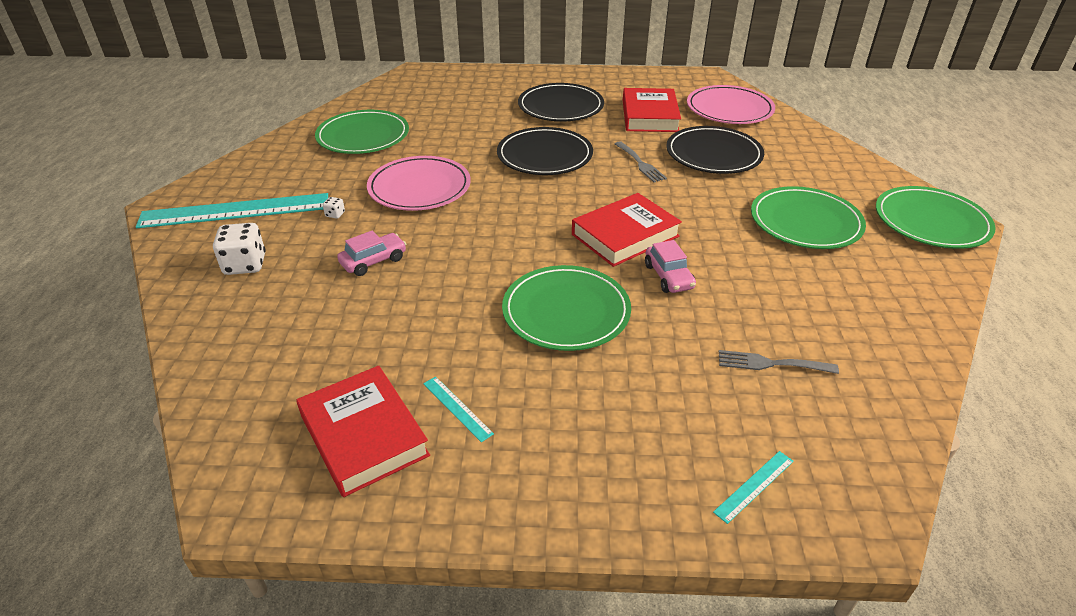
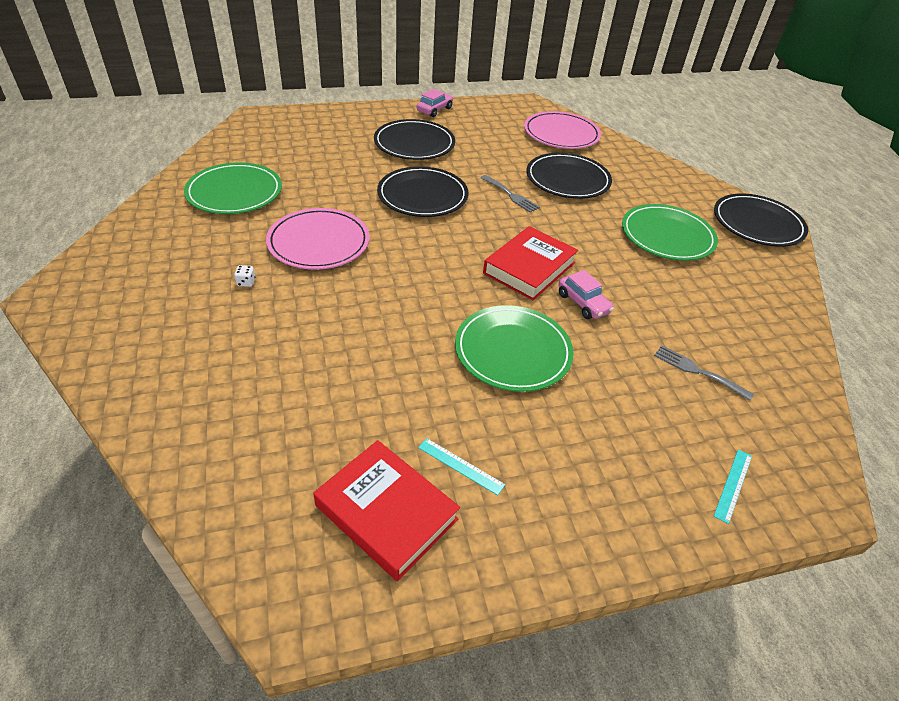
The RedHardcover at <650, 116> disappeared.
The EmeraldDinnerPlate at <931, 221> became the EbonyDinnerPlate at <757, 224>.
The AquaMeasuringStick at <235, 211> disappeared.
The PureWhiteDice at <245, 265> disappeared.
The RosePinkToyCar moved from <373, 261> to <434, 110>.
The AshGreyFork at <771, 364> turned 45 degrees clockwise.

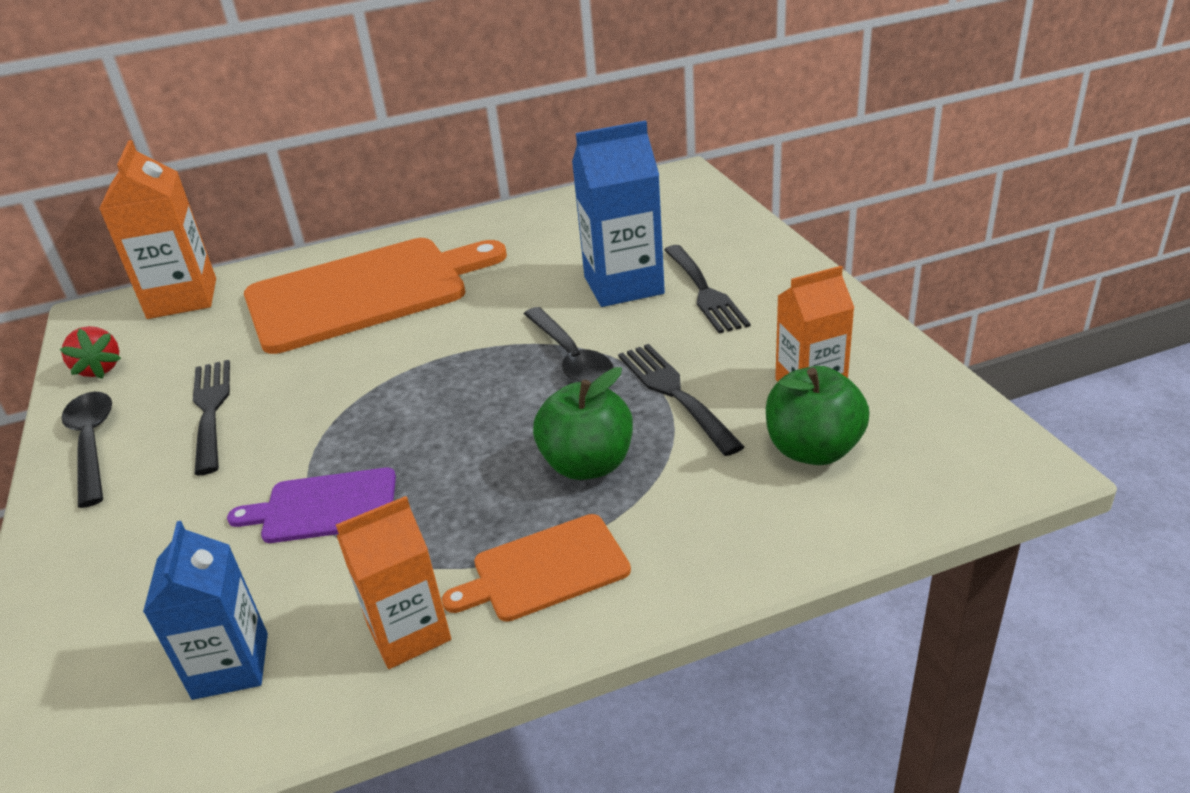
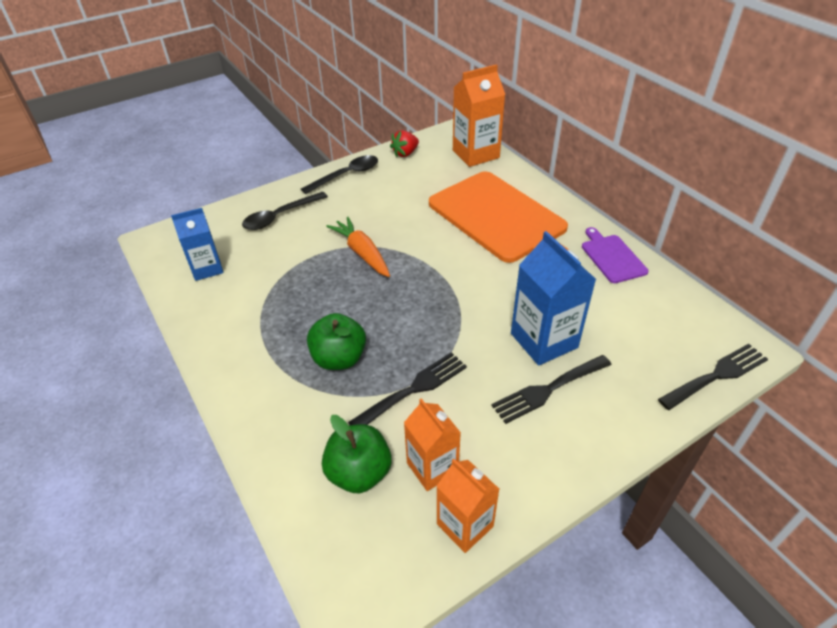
The EbonySpoon moved from <571, 358> to <280, 216>.
The EbonyFork moved from <210, 410> to <716, 375>.
The VioletBreadBoard moved from <324, 506> to <612, 257>.
The OrangeCarton moved from <409, 632> to <465, 525>.
The OrangeBreadBoard at <544, 569> disappeared.
The OrangeRootVegetable at <362, 253> appeared.

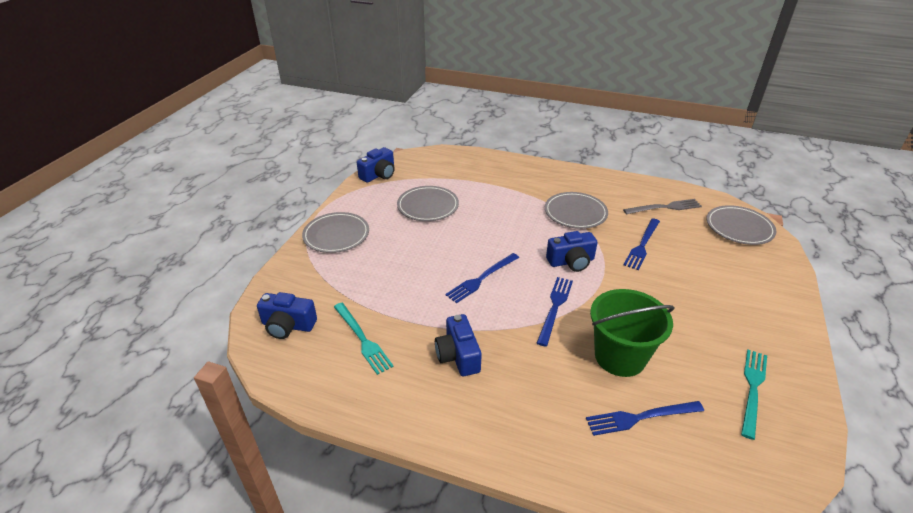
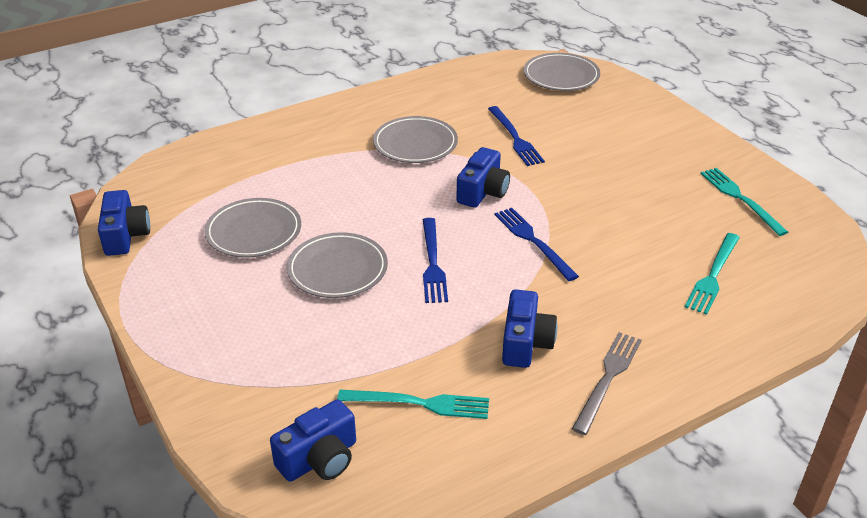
The AshGreyFork moved from <665, 207> to <608, 378>.
The AshGreyDinnerPlate moved from <336, 235> to <337, 269>.
The EmeraldBucket at <620, 356> disappeared.
The CobaltPhotoCamera at <458, 356> turned 105 degrees counterclockwise.
The CobaltFork at <640, 417> became the AquaFork at <713, 275>.

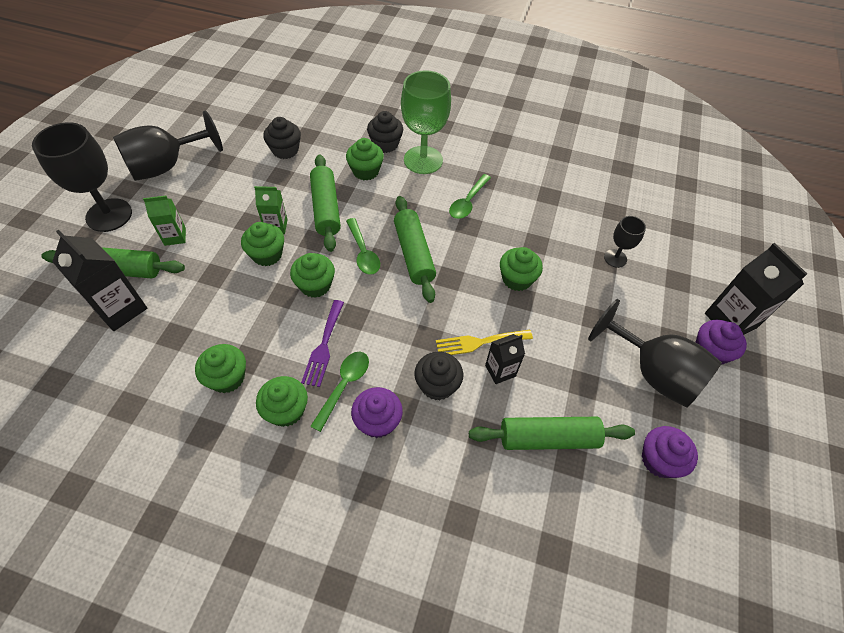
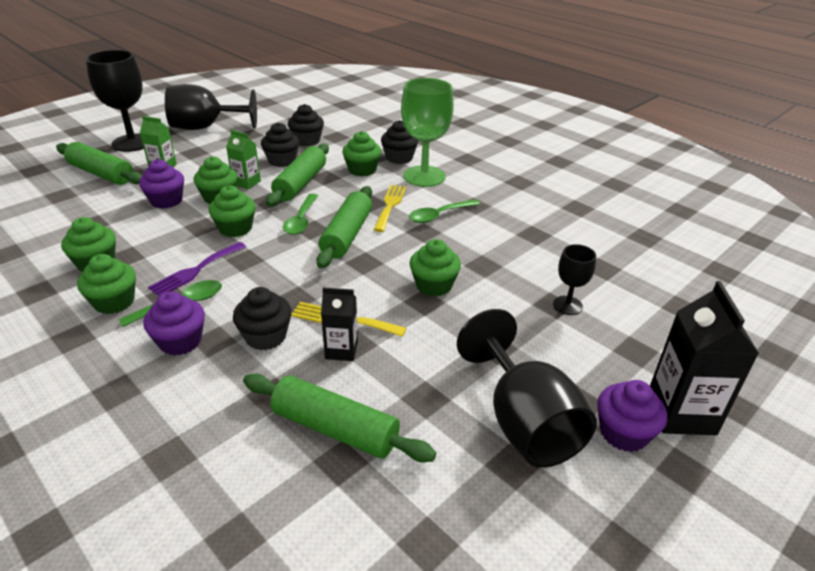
The EbonyCarton at <120, 309> disappeared.
The VioletMuffin moved from <659, 460> to <166, 201>.
The EbonyMuffin at <282, 161> appeared.
The GoldenFork at <390, 205> appeared.

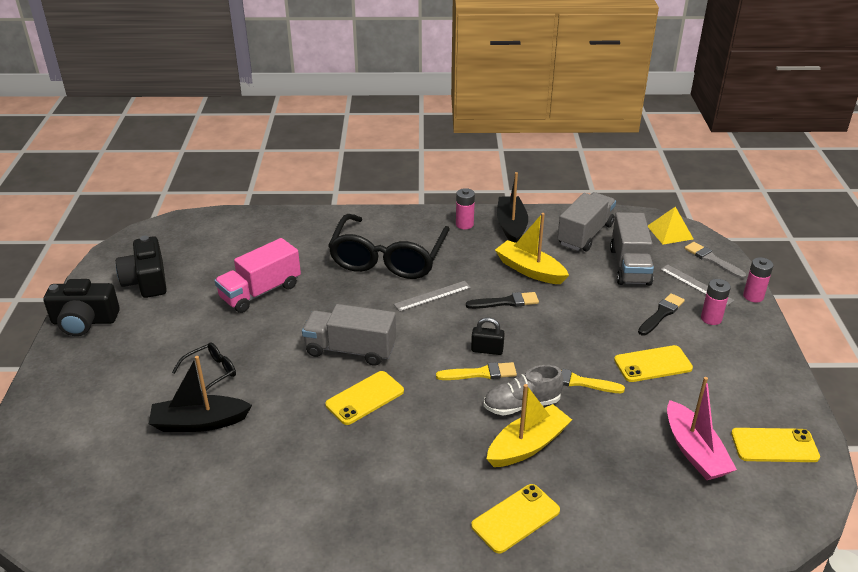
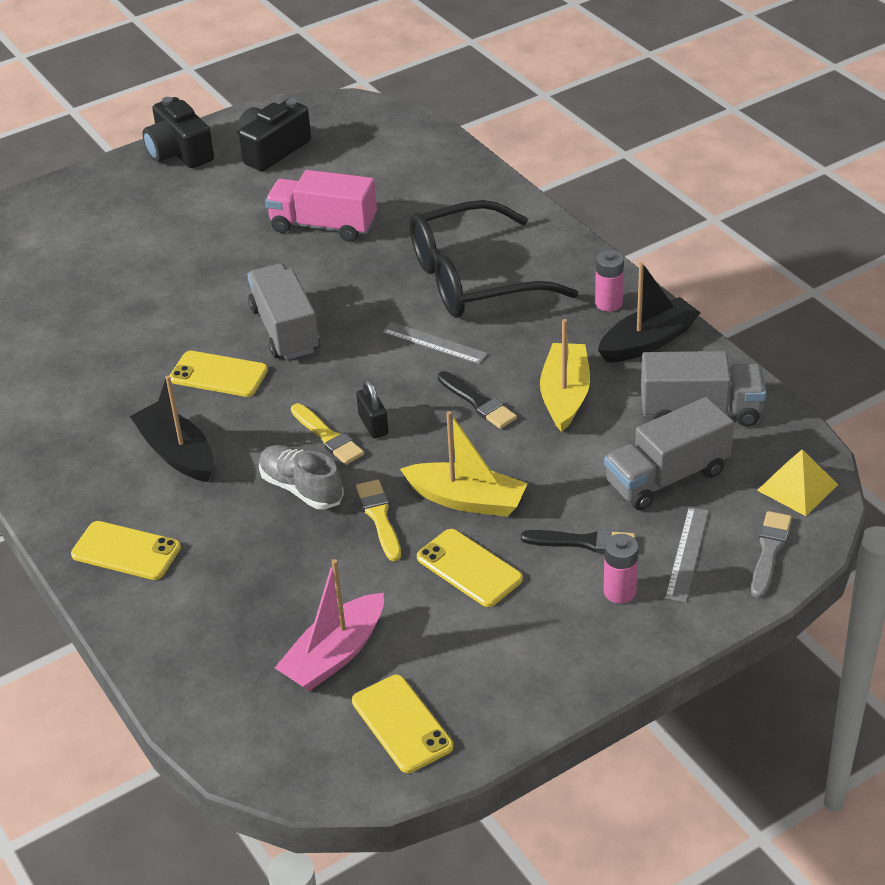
The RosePinkAaBattery at <753, 296> disappeared.
The EbonySpectacles at <211, 373> disappeared.
The EbonySailboat moved from <199, 422> to <177, 453>.
The GoldenSailboat moved from <527, 445> to <466, 500>.

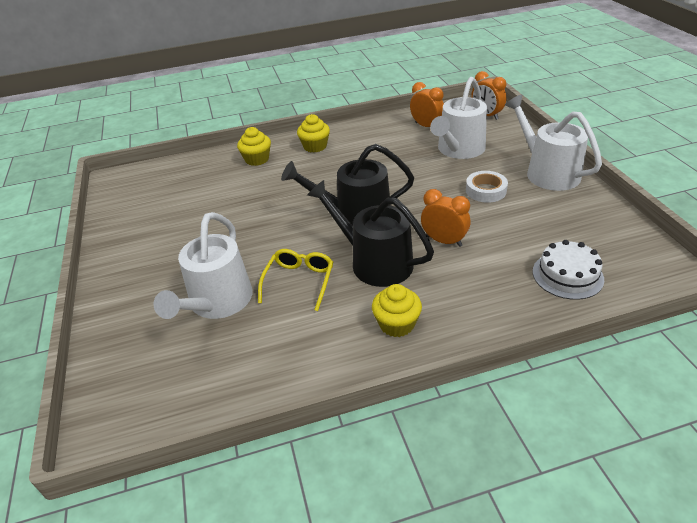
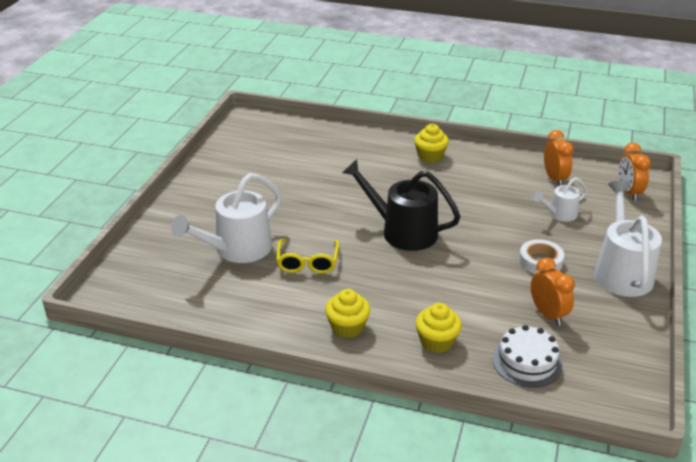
The PureWhiteSprinklingCan at <459, 150> changed to 0.54 times the size.
The GoldenMuffin moved from <257, 159> to <437, 341>.
The EbonySprinklingCan at <375, 262> disappeared.
The OrangeBedsideClock moved from <444, 241> to <548, 314>.
The GoldenSpectacles at <299, 281> turned 135 degrees clockwise.

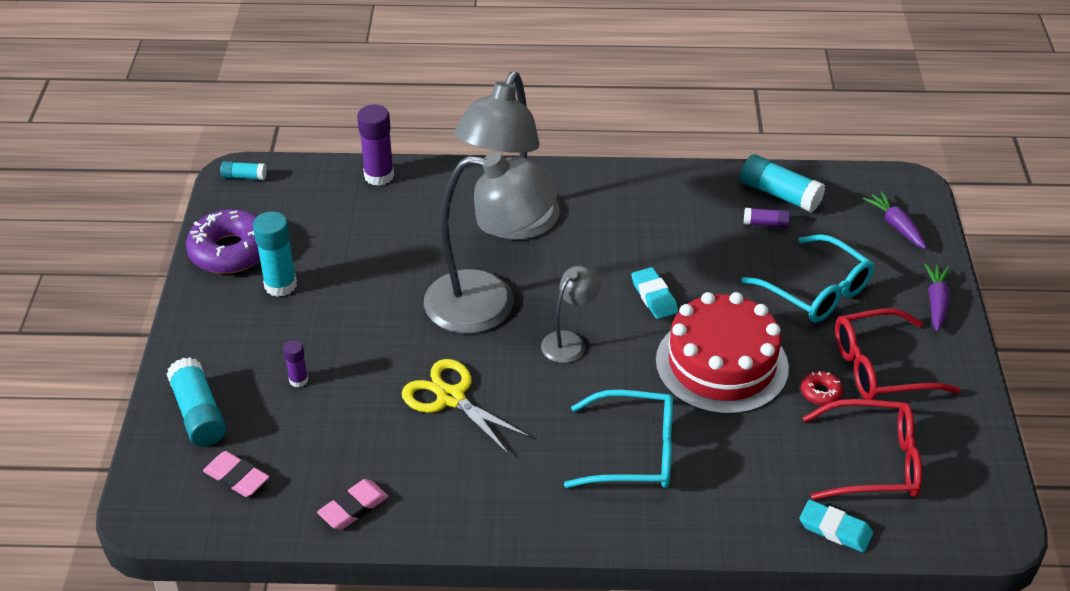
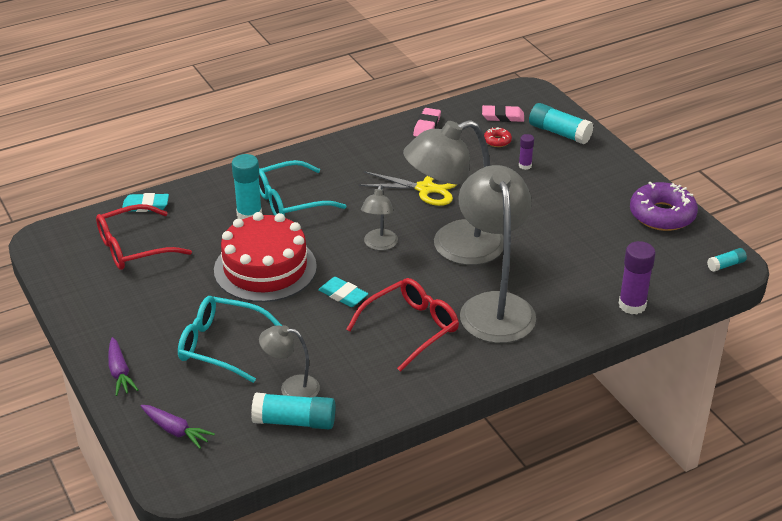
The VioletGlue at <766, 224> was replaced by the AshGreyLamp at <291, 388>.
The AquaGlue moved from <280, 285> to <249, 215>.
The RedSpectacles moved from <881, 367> to <410, 329>.
The RedDoughnut moved from <821, 392> to <497, 141>.

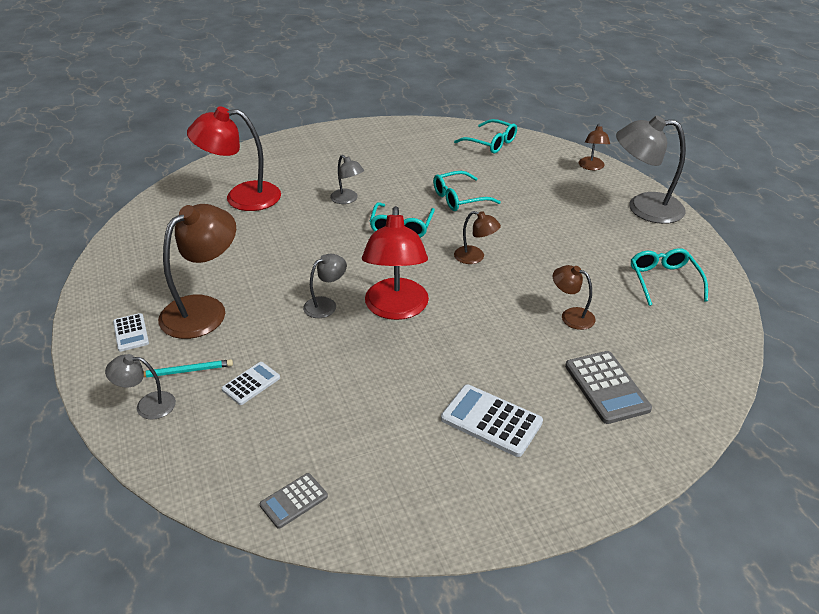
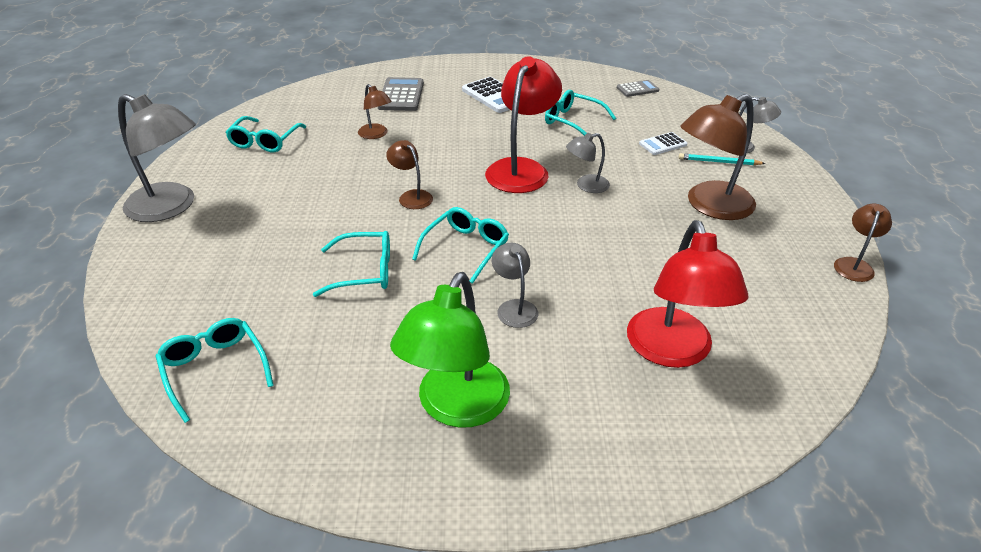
The RedLamp at <241, 197> turned 75 degrees clockwise.
The BrownLamp moved from <591, 167> to <854, 265>.
The PureWhiteAddingMachine at <131, 333> disappeared.
The AquaSpectacles at <573, 121> appeared.
The EmeraldLamp at <456, 407> appeared.

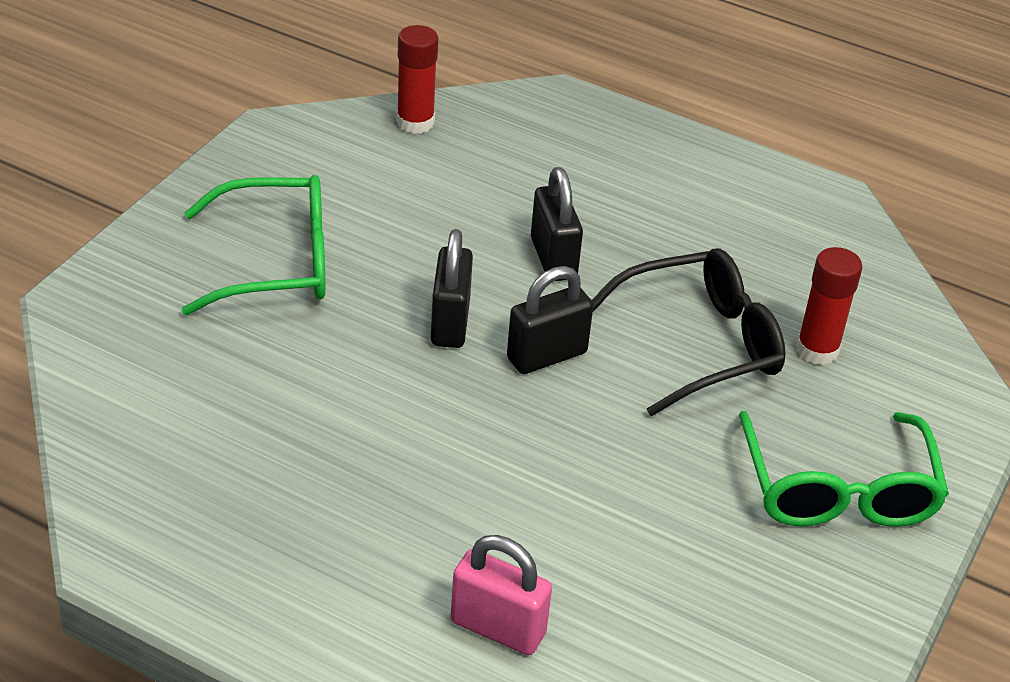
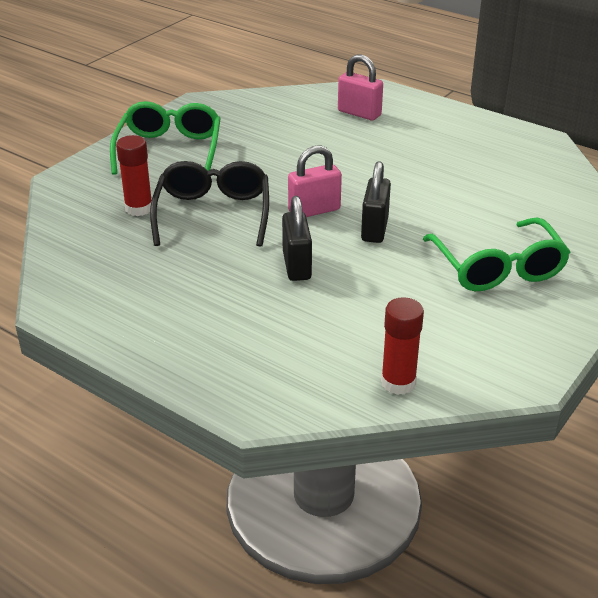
The EmeraldSpectacles at <276, 262> turned 105 degrees counterclockwise.
The EbonySpectacles at <700, 344> turned 105 degrees clockwise.
The EbonySmallLock at <546, 356> became the RosePinkSmallLock at <314, 210>.

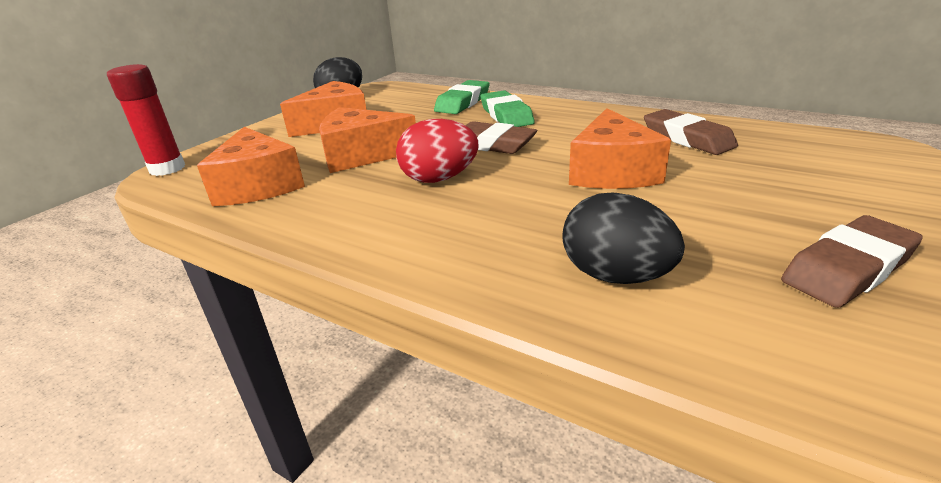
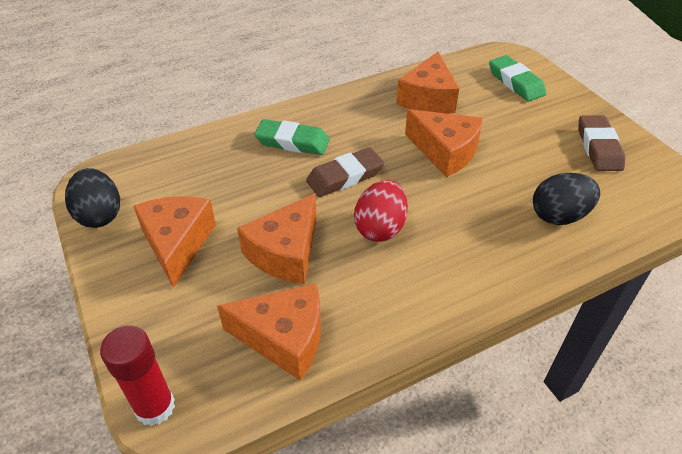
The EmeraldEraser moved from <463, 102> to <515, 82>.
The BrownEraser at <687, 138> was replaced by the OrangePieceOfCheese at <428, 98>.

